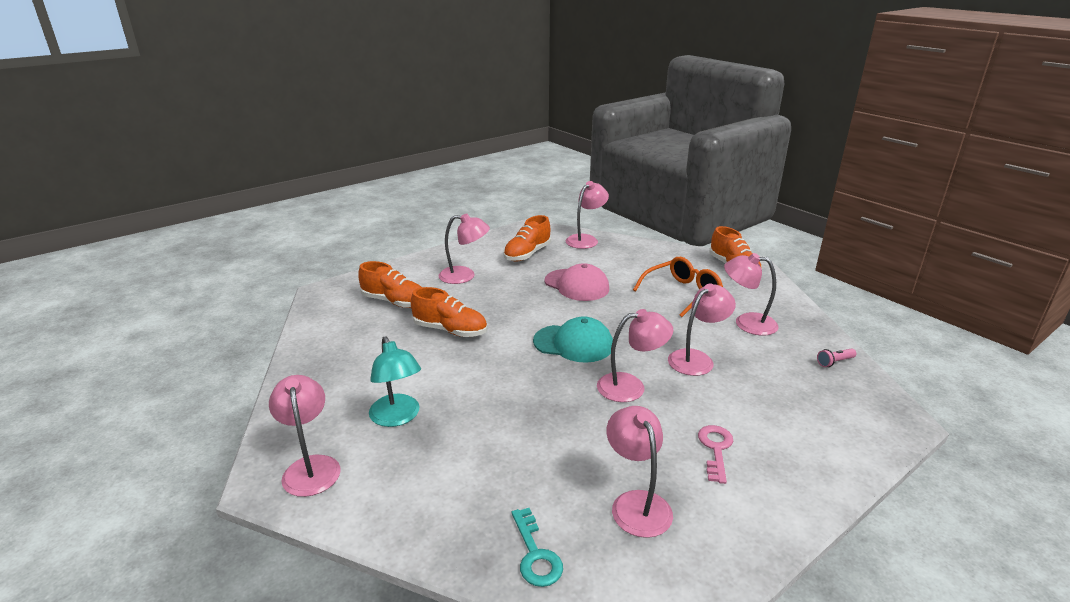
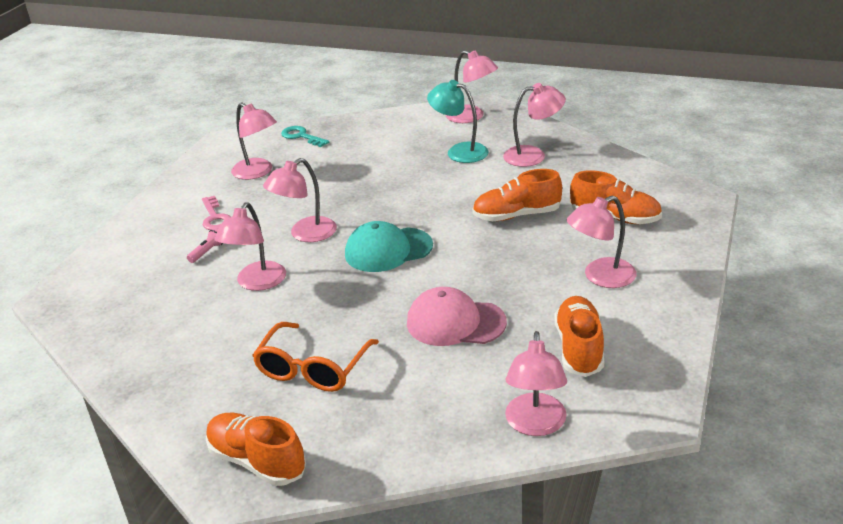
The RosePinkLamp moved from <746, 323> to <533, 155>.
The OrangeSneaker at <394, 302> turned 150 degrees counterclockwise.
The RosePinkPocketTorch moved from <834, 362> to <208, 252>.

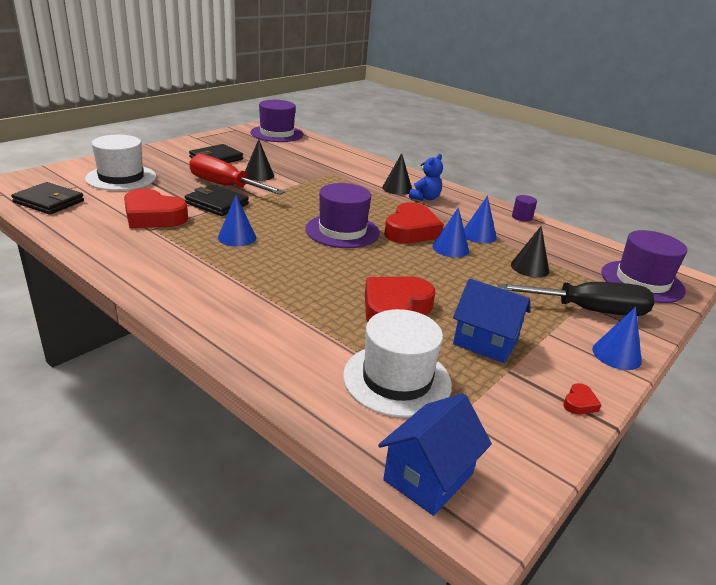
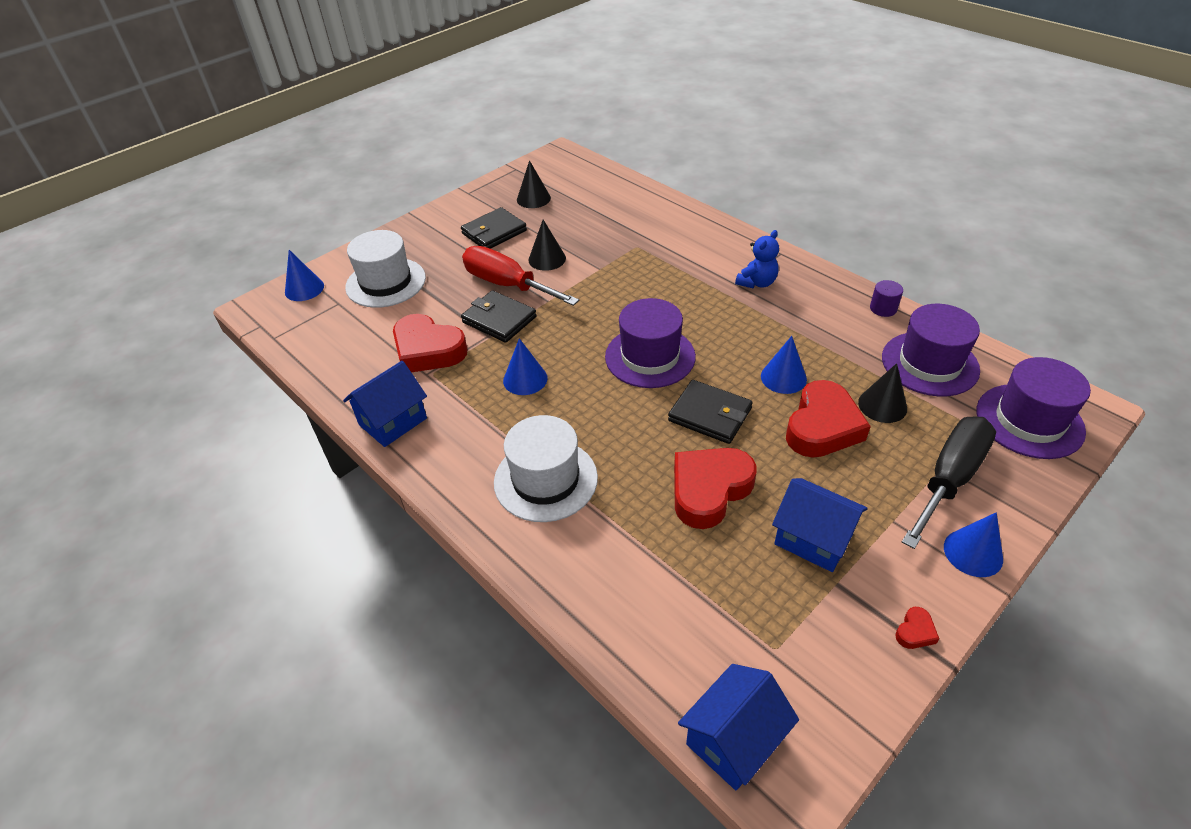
The VioletTopHat moved from <277, 134> to <929, 363>.
The EbonyConeShape moved from <397, 188> to <533, 199>.
The EbonyCardWallet moved from <49, 202> to <710, 415>.
The CobaltConeShape moved from <479, 235> to <304, 289>.
The RedHeartShape moved from <411, 230> to <822, 426>.
The EbonyFlatScrewdriver at <589, 310> turned 60 degrees counterclockwise.
The PureWhiteTopHat moved from <397, 379> to <545, 480>.
The CobaltHouse at <393, 421> appeared.

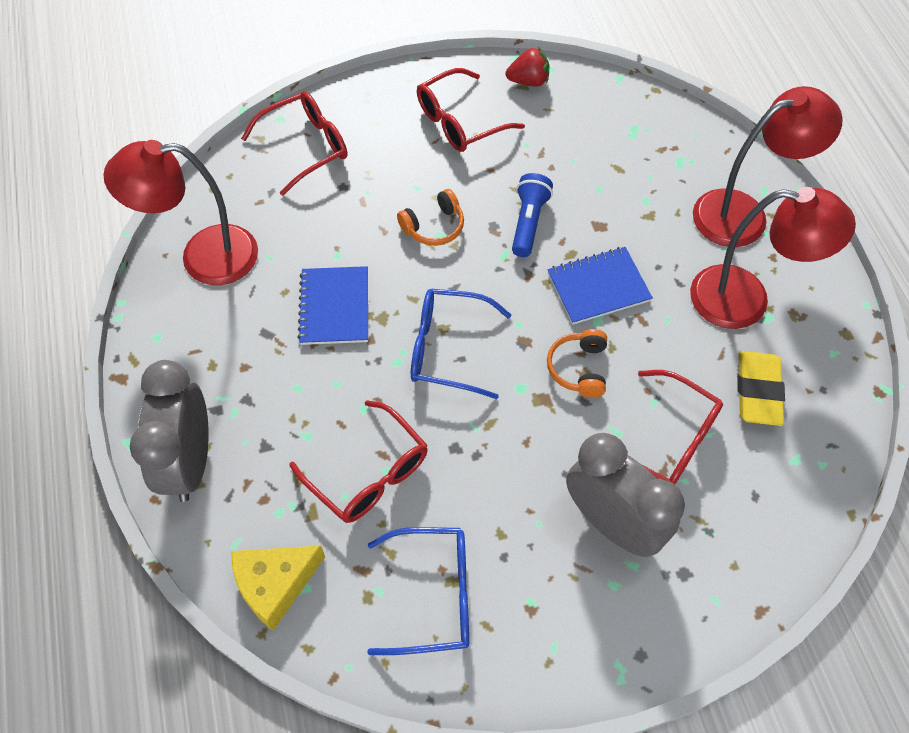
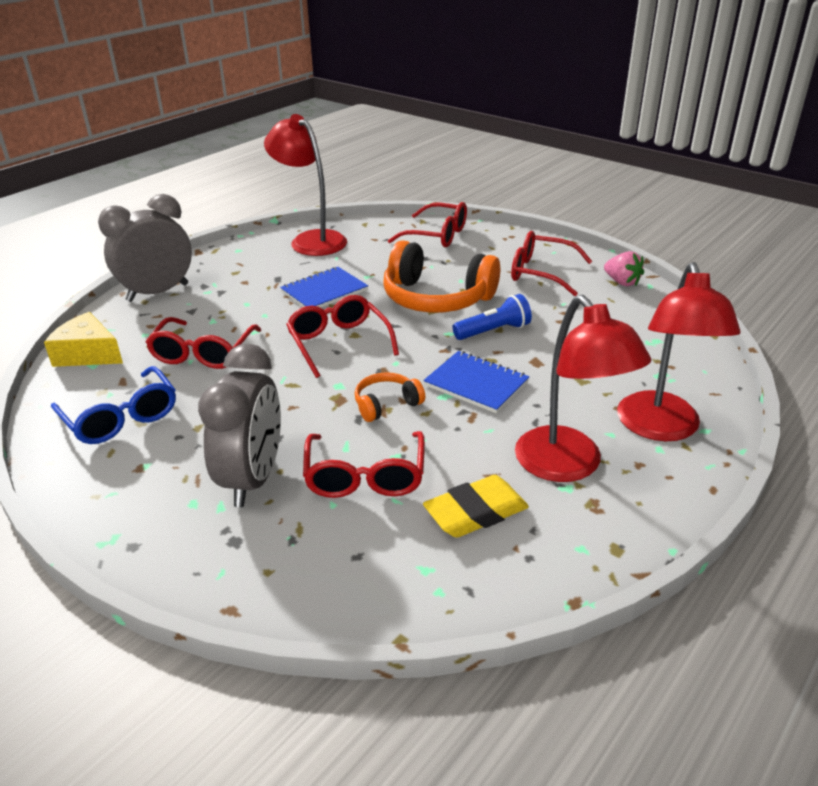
The RedBerry at <528, 81> became the RosePinkBerry at <622, 282>.
The RedLamp at <743, 213> turned 60 degrees clockwise.
The OrangeOverEarHeadphones at <434, 226> changed to 2.06 times the size.
The CobaltSpectacles at <447, 349> became the RedSpectacles at <338, 343>.

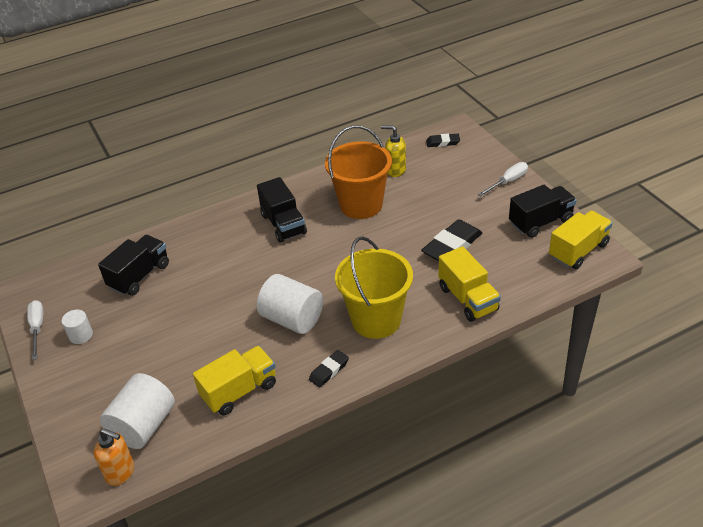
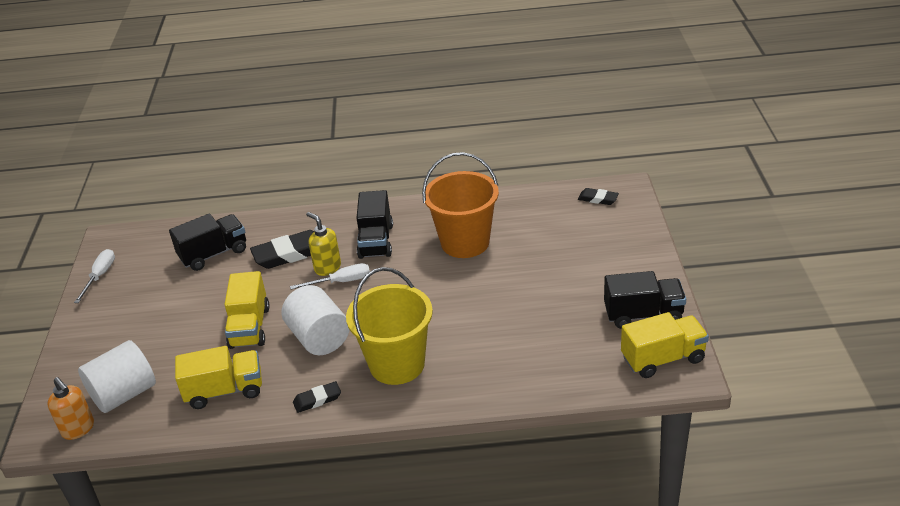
The GoldenPumpBottle moved from <395, 170> to <327, 268>.
The PureWhiteFlatScrewdriver moved from <508, 181> to <341, 282>.
The EbonyEraser moved from <452, 246> to <290, 254>.
The GoldenTruck moved from <468, 299> to <250, 327>.
The PureWhiteCylinderShape at <81, 335> disappeared.

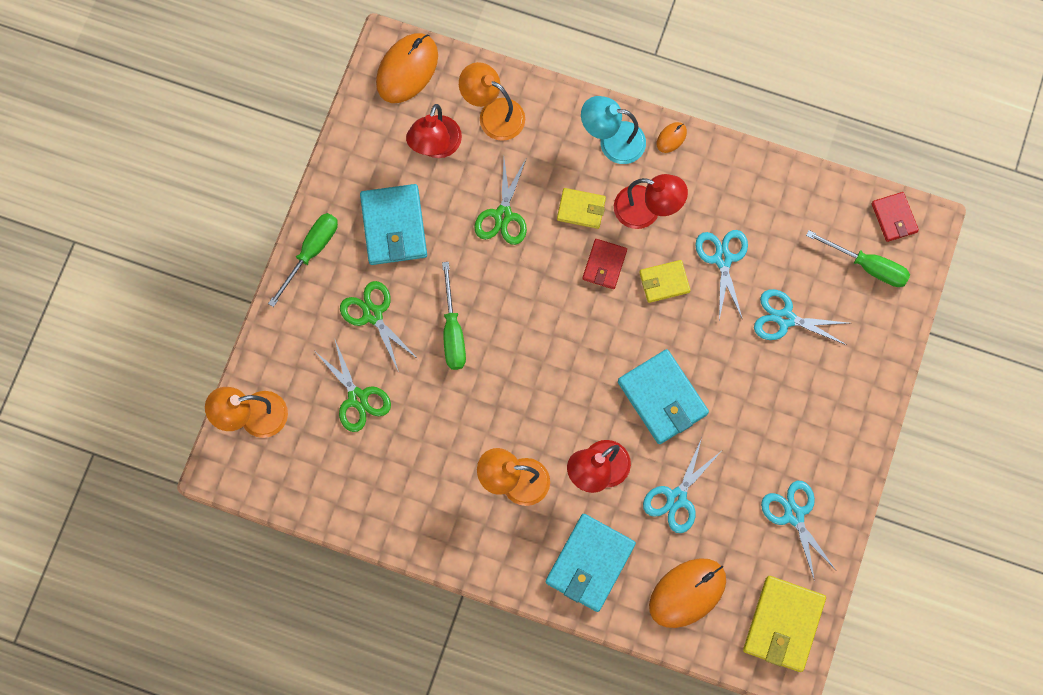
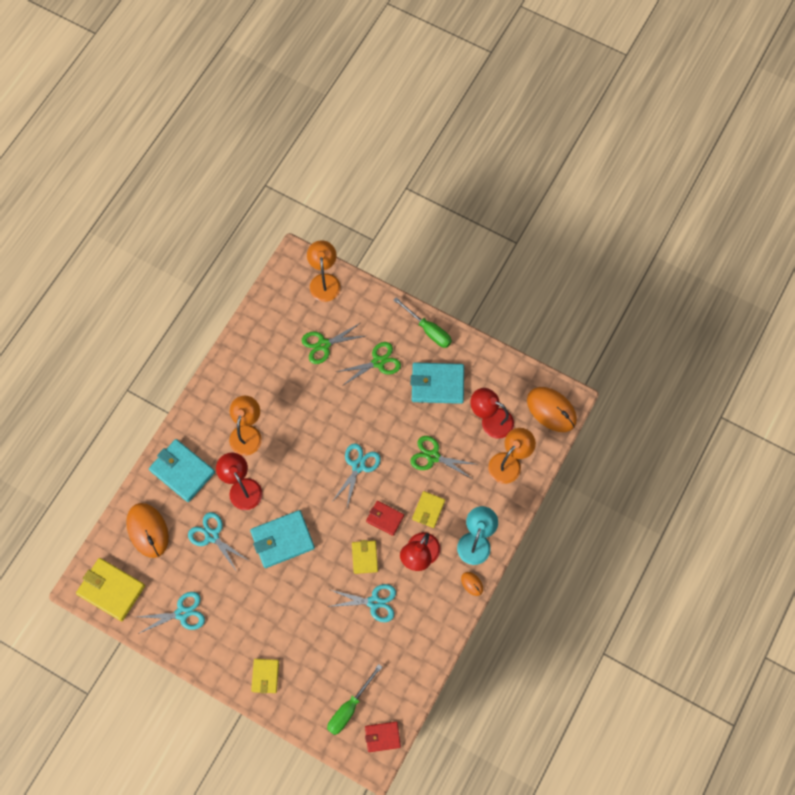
The EmeraldFlatScrewdriver at <452, 331> disappeared.
The AquaScissors moved from <785, 318> to <358, 466>.
The GoldenCardWallet at <265, 676> appeared.

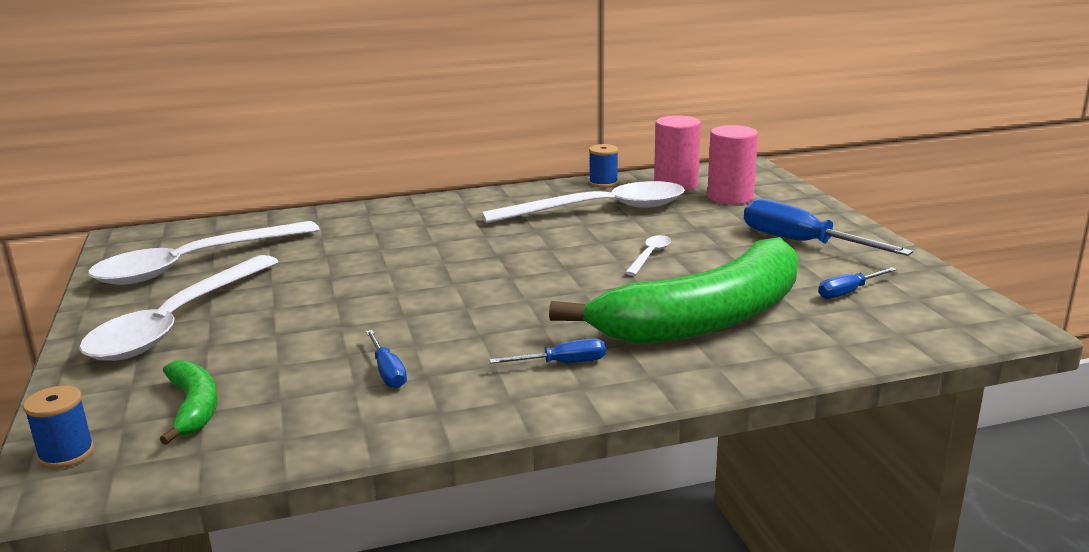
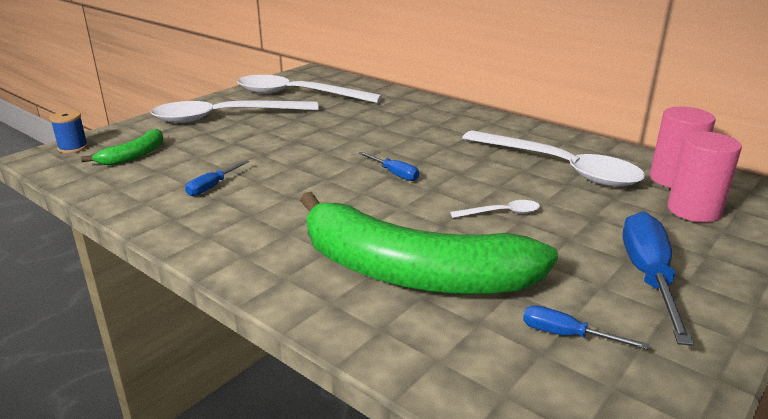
The CobaltBobbin at <603, 183> disappeared.
The CobaltFlatScrewdriver moved from <562, 363> to <394, 174>.

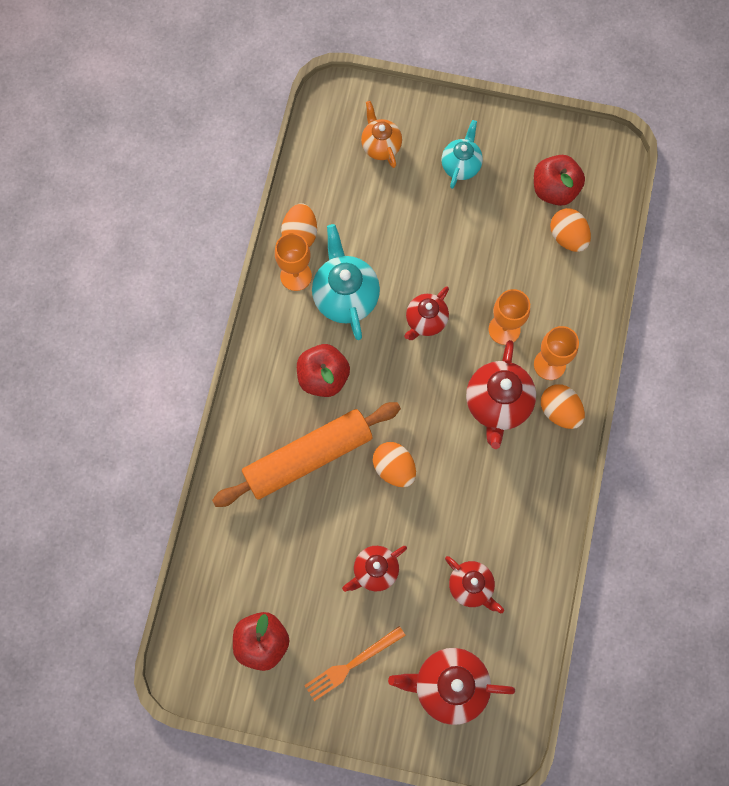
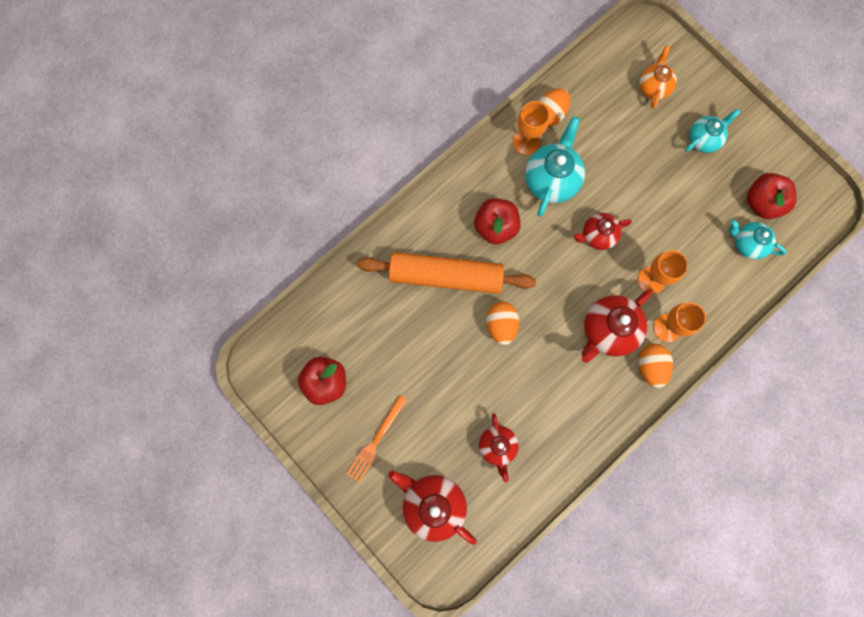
The OrangeEgg at <567, 237> was replaced by the AquaTeaPot at <747, 244>.
The RedTeaPot at <375, 571> disappeared.
The OrangeFork at <352, 664> turned 60 degrees counterclockwise.

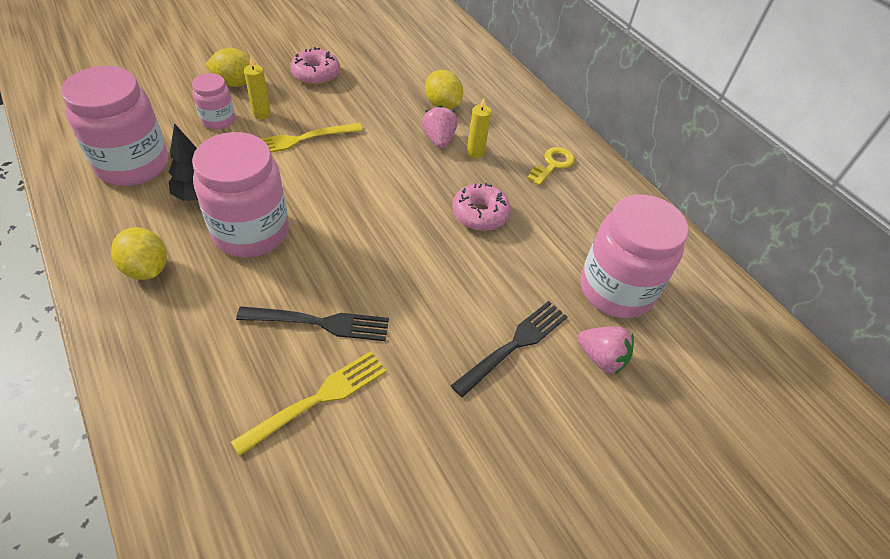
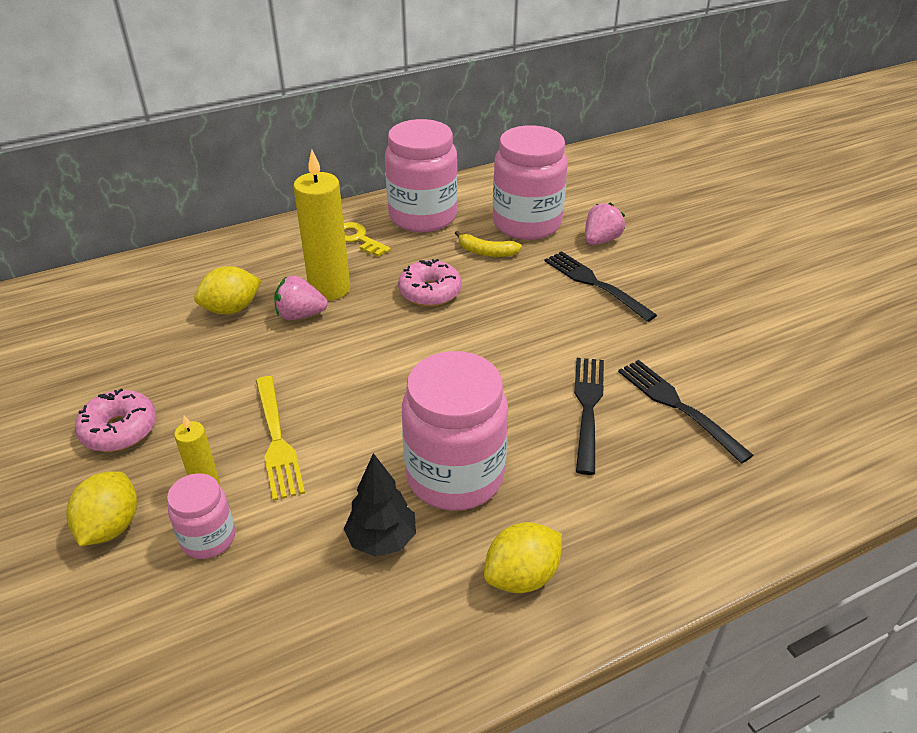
The RosePinkJamJar moved from <133, 165> to <423, 216>.
The GoldenWaxCandle at <475, 153> changed to 1.95 times the size.
The GoldenFork at <318, 399> became the EbonyFork at <678, 406>.
The GoldenBananaFruit at <486, 252> appeared.

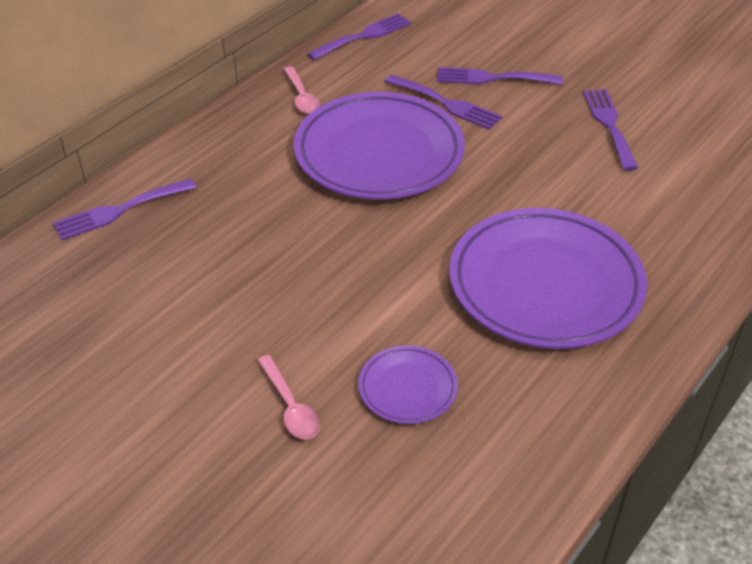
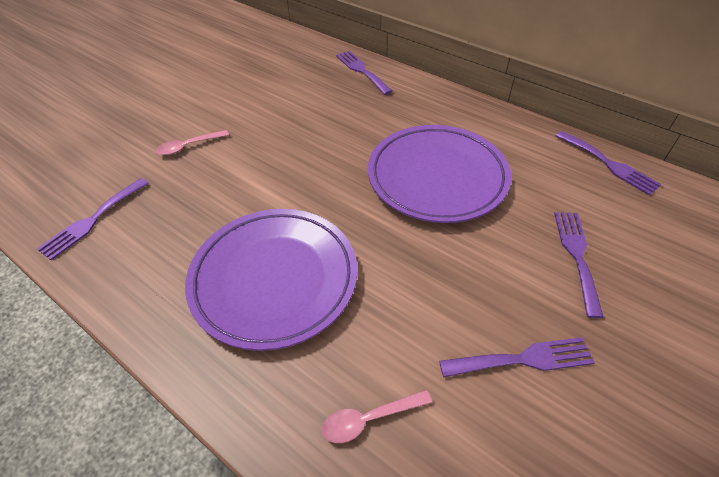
The RosePinkSpoon moved from <302, 97> to <369, 419>.
The VioletFork moved from <447, 104> to <92, 220>.
The VioletDinnerPlate at <407, 388> disappeared.

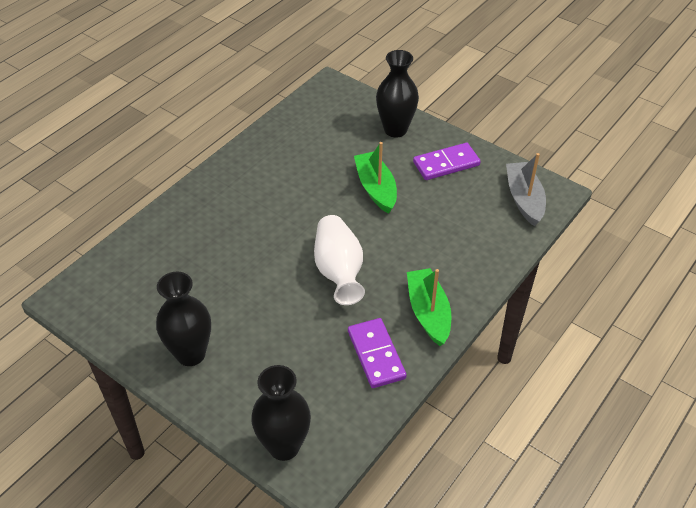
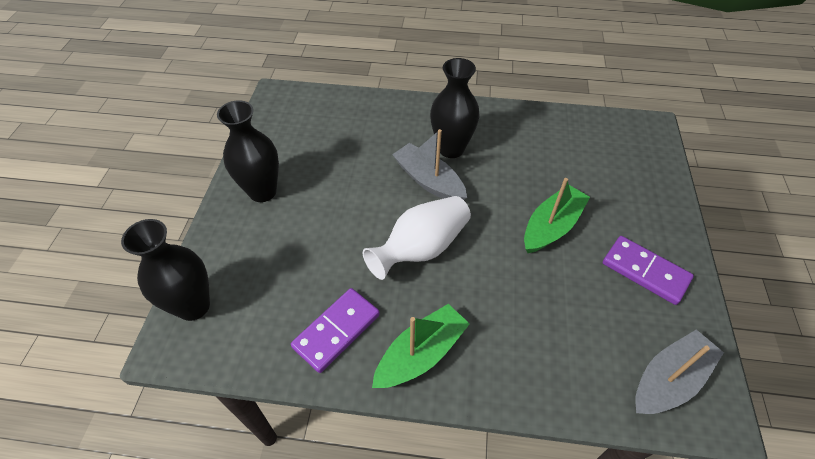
The EbonyTallVase moved from <395, 130> to <451, 149>.
The AshGreySailboat at <428, 181> appeared.

